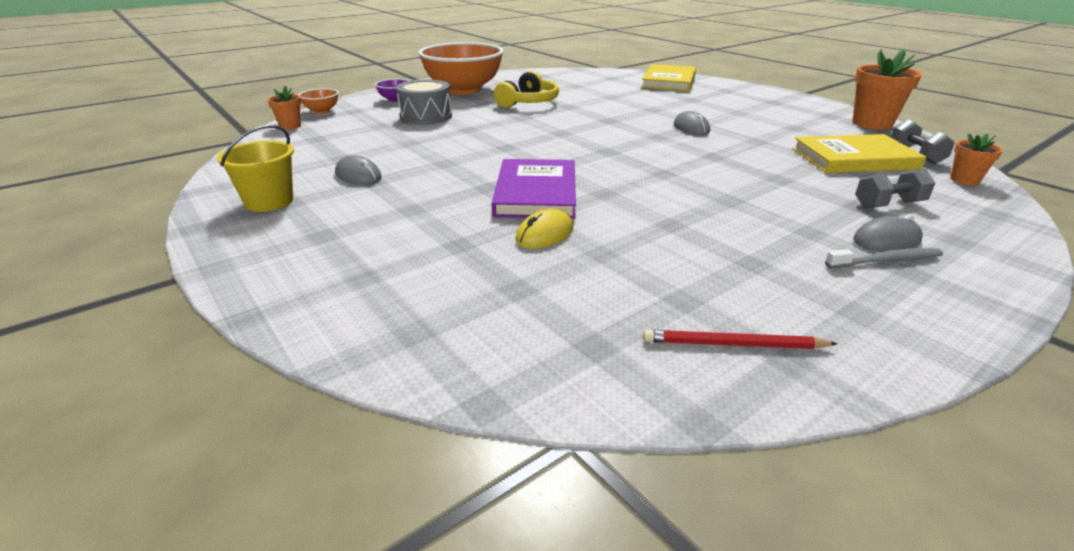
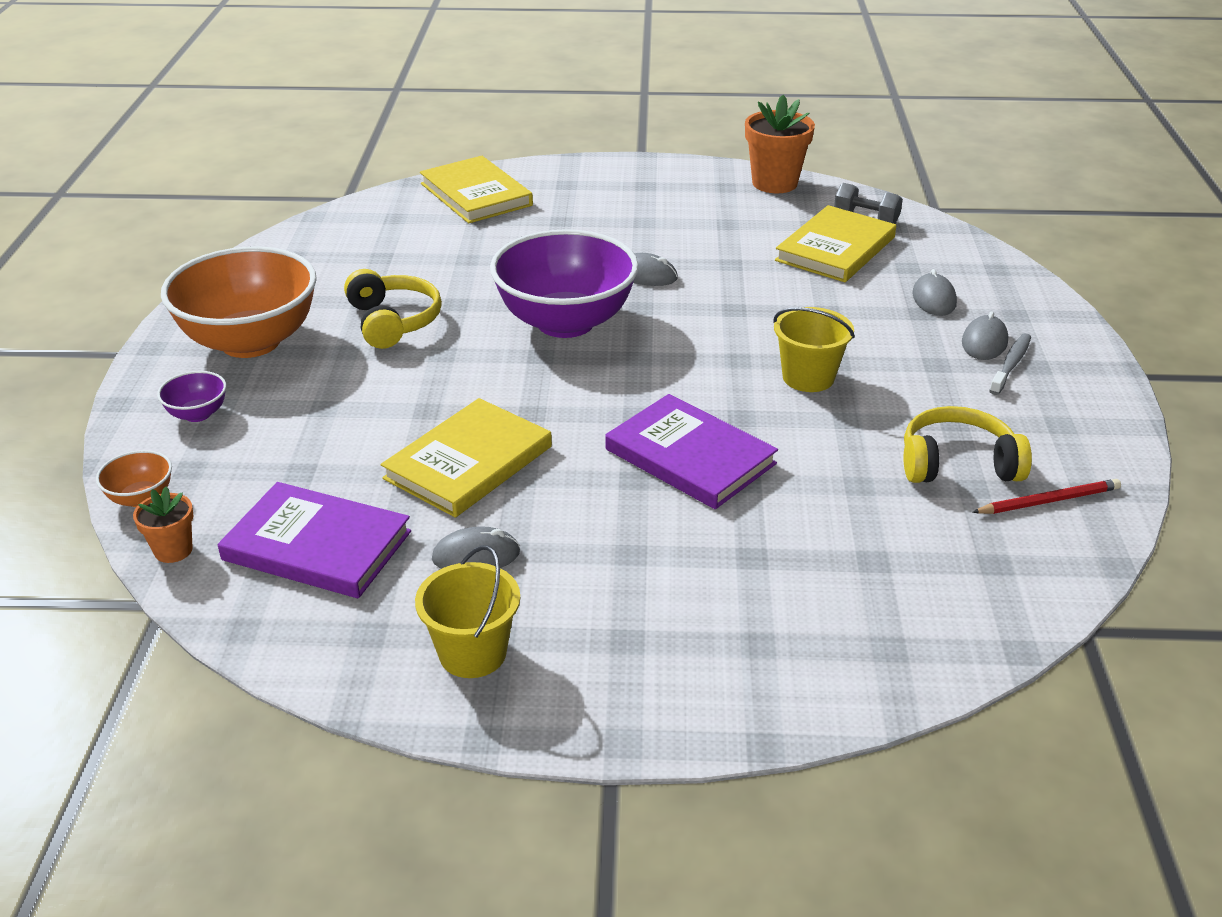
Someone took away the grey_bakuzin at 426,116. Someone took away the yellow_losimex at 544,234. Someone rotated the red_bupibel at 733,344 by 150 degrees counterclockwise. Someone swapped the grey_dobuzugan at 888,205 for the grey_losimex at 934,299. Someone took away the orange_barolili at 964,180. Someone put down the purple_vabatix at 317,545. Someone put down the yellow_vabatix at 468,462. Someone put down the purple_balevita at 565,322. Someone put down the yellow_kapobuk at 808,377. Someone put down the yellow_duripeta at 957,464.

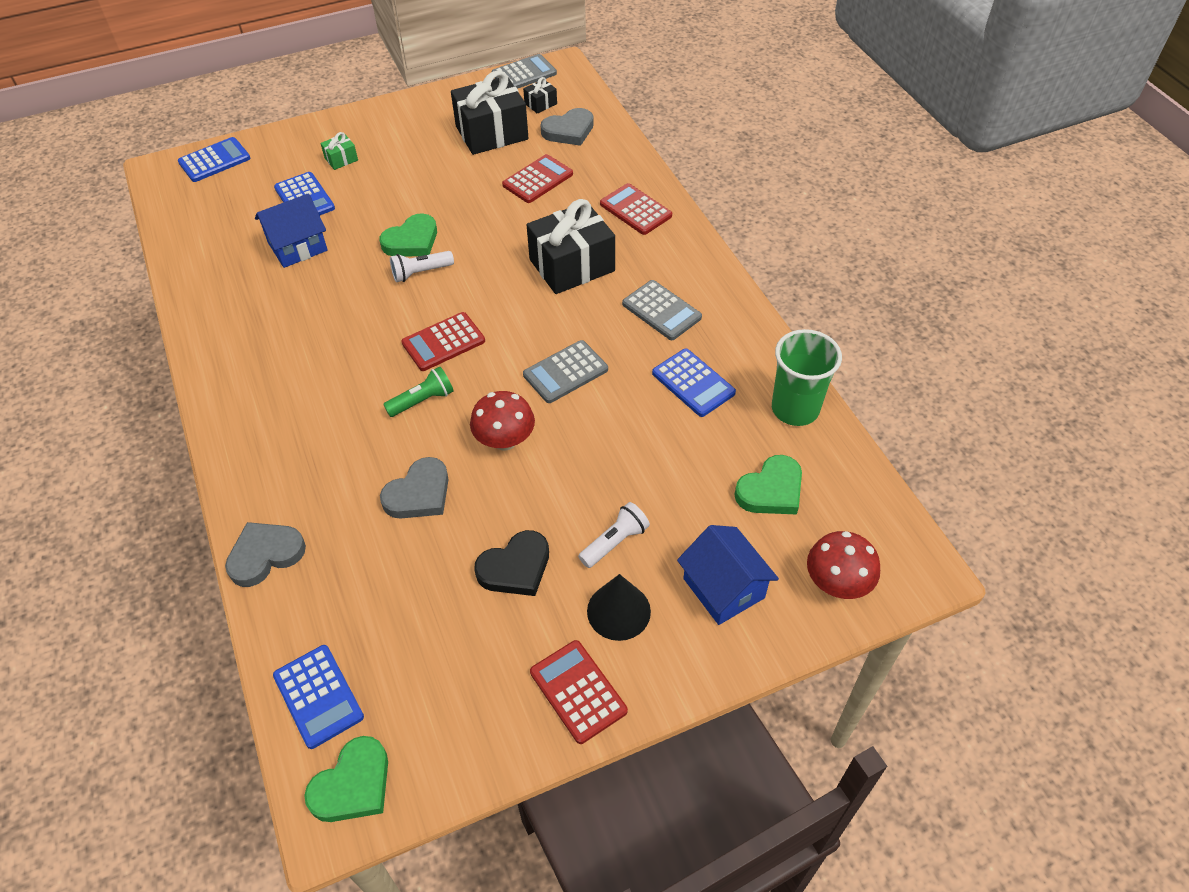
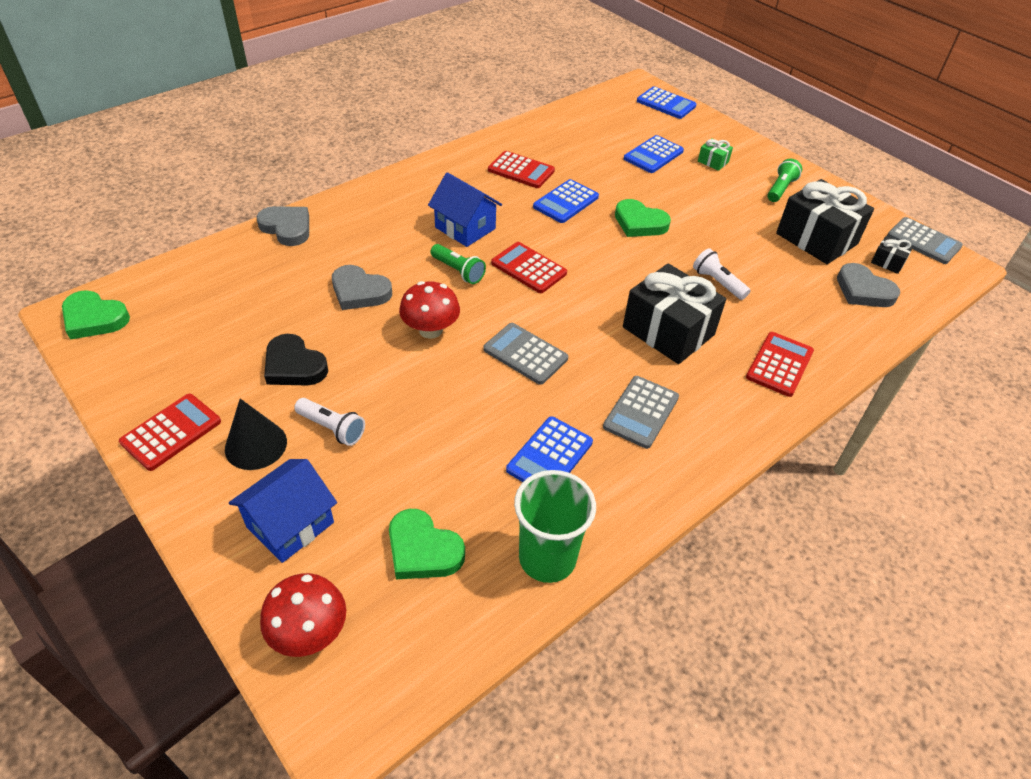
Someone carried the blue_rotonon from 297,246 to 465,228. Someone carried the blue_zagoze from 318,696 to 565,202. Someone carried the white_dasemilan from 421,273 to 718,283. Someone carried the red_zagoze from 538,180 to 521,170. Someone put down the green_dasemilan at 780,189.

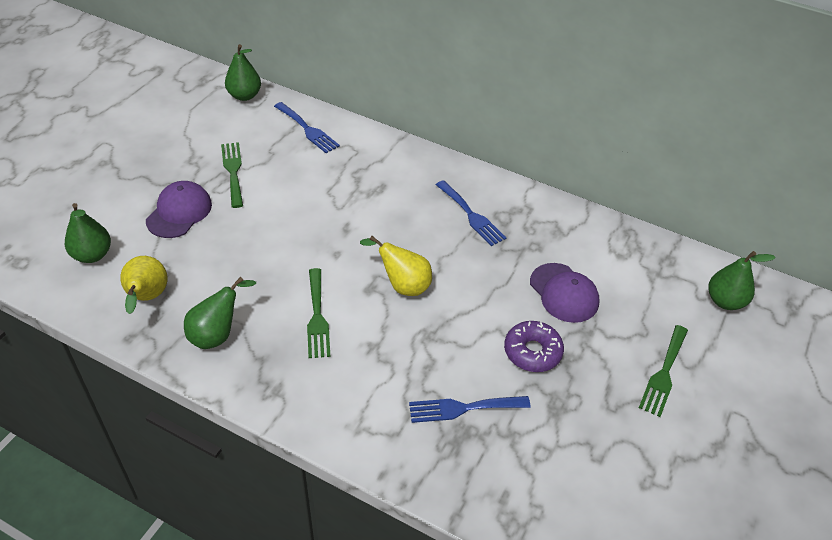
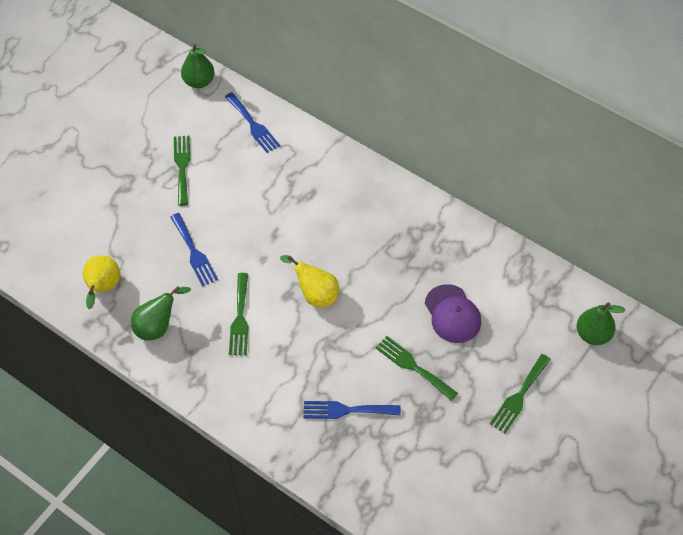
Someone took away the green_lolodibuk at 92,255. Someone took away the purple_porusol at 179,212. Someone carried the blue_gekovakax from 471,215 to 194,252. Someone swapped the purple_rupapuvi at 532,352 for the green_gekovakax at 413,366.

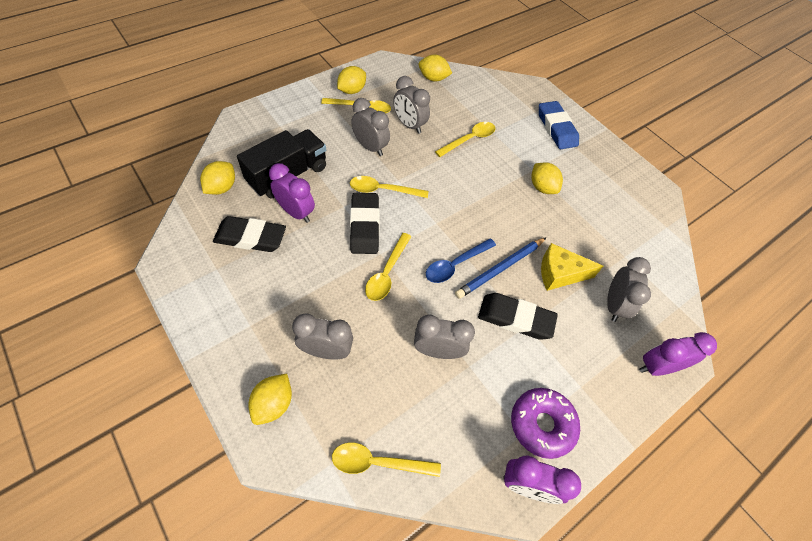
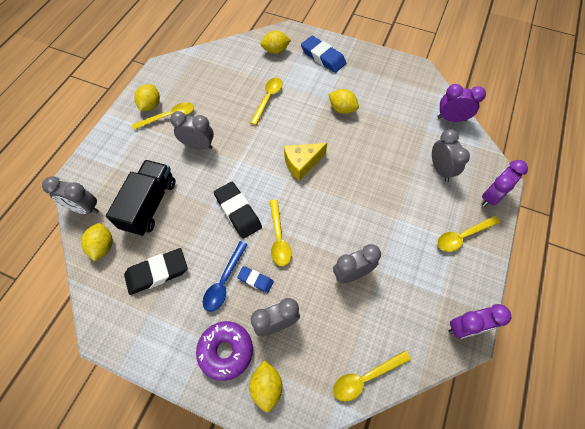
Someone carried the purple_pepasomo from 296,212 to 451,119. Someone carried the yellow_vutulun from 383,190 to 462,236. Someone carried the grey_pepasomo from 409,125 to 85,208. Someone carried the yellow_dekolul from 433,78 to 275,51. Someone carried the blue_vutulun from 455,264 to 224,281. Someone took away the blue_bupibel at 500,268. Someone took away the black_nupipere at 515,318. Someone carried the purple_rupapuvi from 541,424 to 226,351. Someone carried the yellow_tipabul from 559,274 to 302,163. Someone put down the blue_nupipere at 255,280.

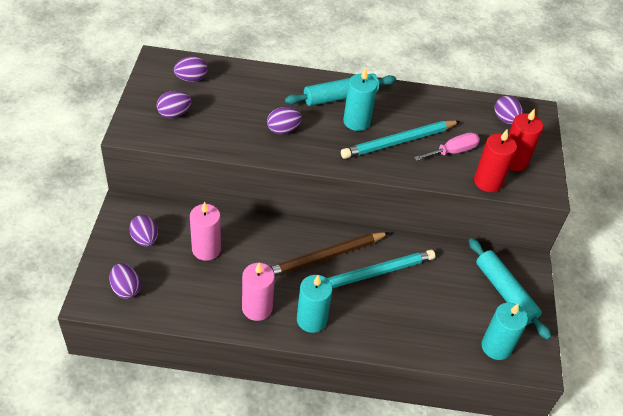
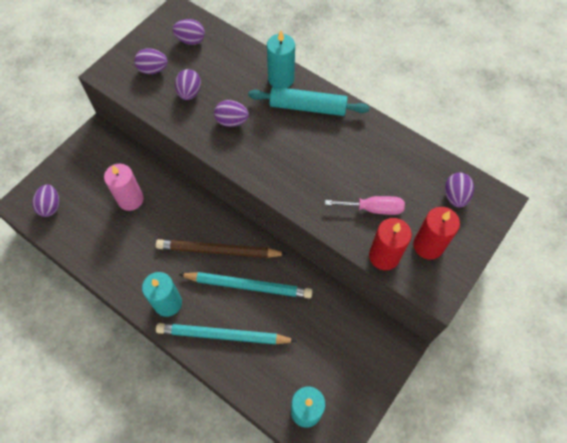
Someone carried the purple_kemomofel from 145,239 to 189,93. Someone took away the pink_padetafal at 257,308. Someone carried the turquoise_bupibel from 398,142 to 223,335. Someone carried the turquoise_padetafal from 356,122 to 281,79. Someone took away the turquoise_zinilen at 505,292.

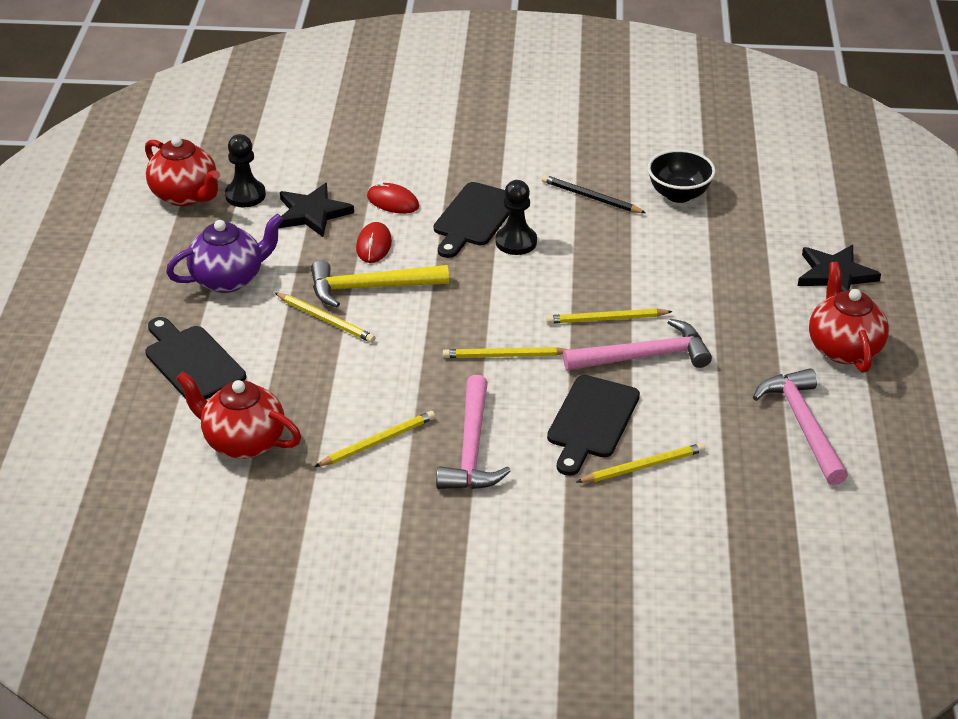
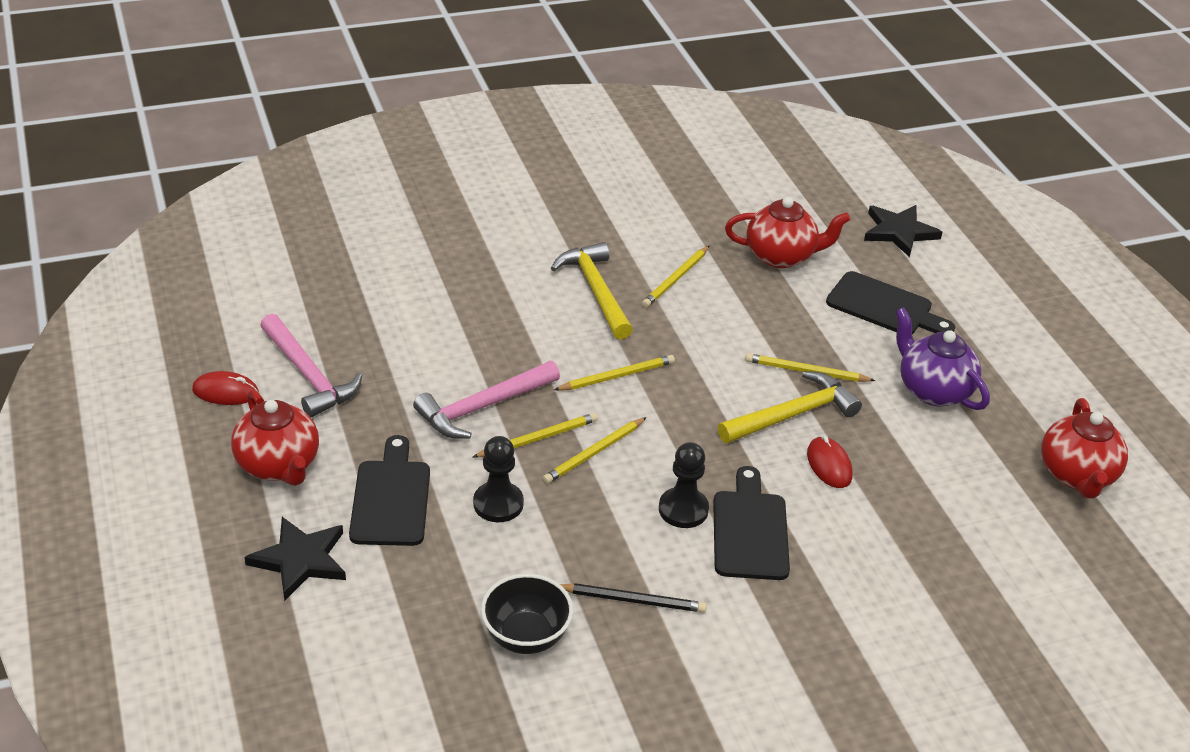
Someone rotated the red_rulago at 185,195 by 105 degrees counterclockwise. Someone rotated the purple_rulago at 229,279 by 105 degrees clockwise. Someone carried the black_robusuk from 245,195 to 498,504. Someone carried the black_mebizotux from 312,213 to 899,232. Someone carried the red_losimex from 393,202 to 225,392. Someone repainted the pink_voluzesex at 471,448, which became the yellow_voluzesex at 596,291. Someone carried the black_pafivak from 591,421 to 391,498. Someone carried the yellow_bupibel from 643,466 to 594,453.

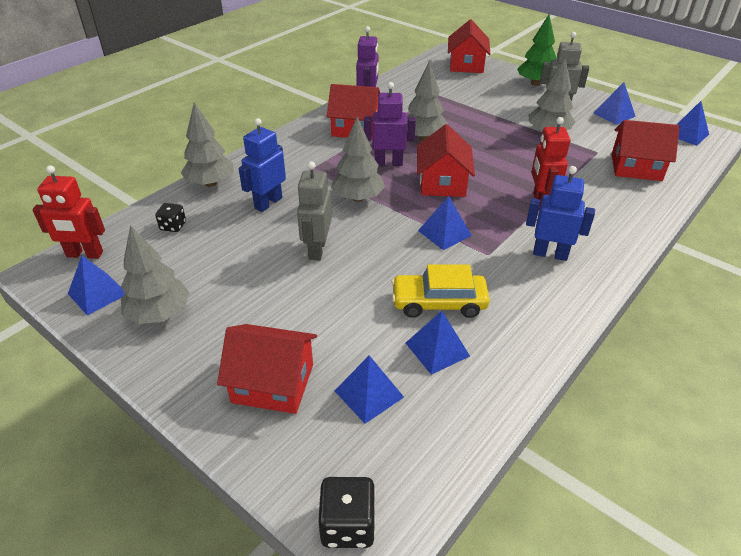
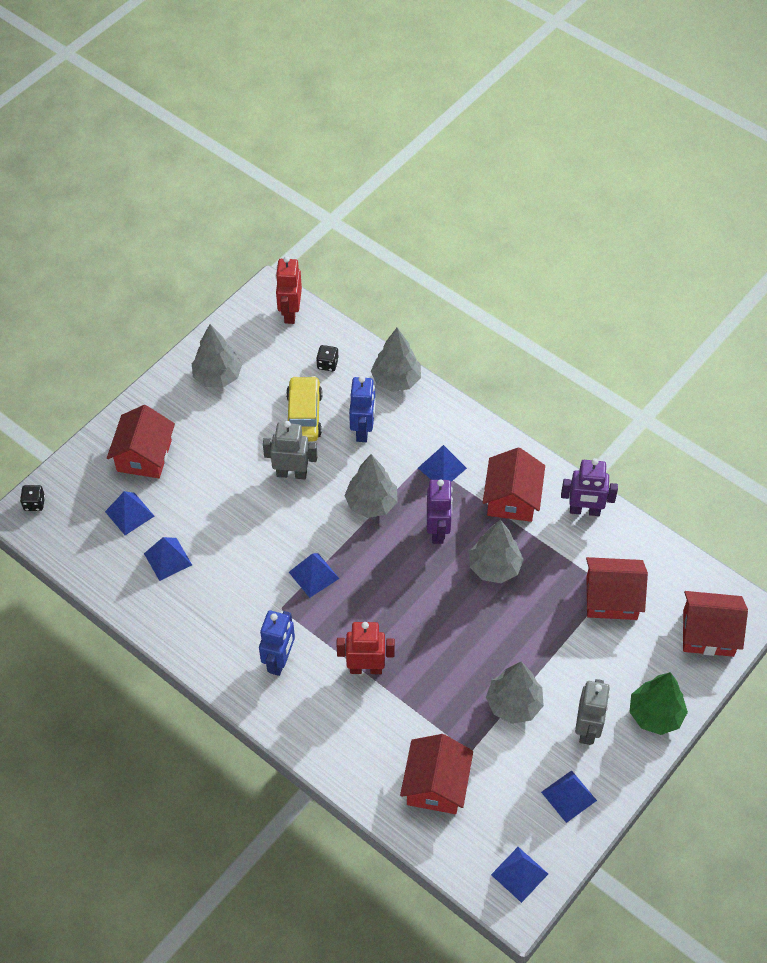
Someone carried the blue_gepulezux from 97,293 to 442,468. Someone rotated the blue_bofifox at 268,203 by 60 degrees clockwise. Someone scaled the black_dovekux at 348,525 by 0.65. Someone carried the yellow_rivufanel from 439,303 to 304,415. Someone carried the red_rotonon from 442,183 to 611,598.

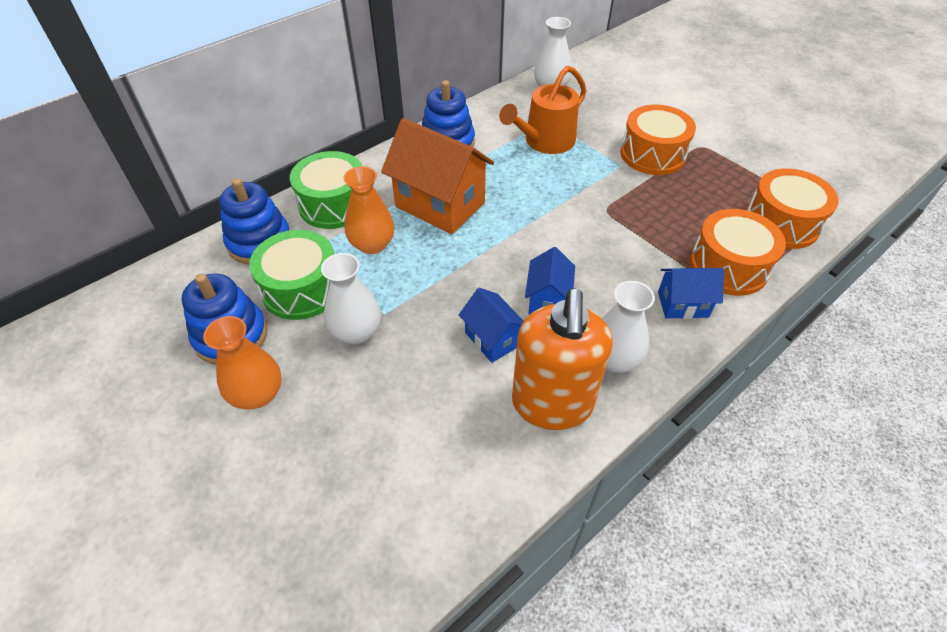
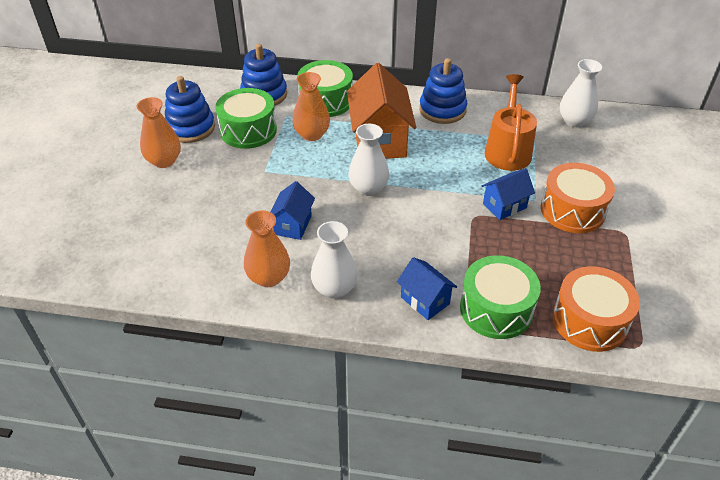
Someone carried the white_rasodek from 356,332 to 368,188. Someone rotated the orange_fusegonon at 545,141 by 90 degrees clockwise. Someone swapped the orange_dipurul at 552,404 for the orange_rasodek at 269,277. Someone carried the blue_rotonon from 547,300 to 504,206. Someone repainted the orange_bakuzin at 728,266, which became the green_bakuzin at 496,309.

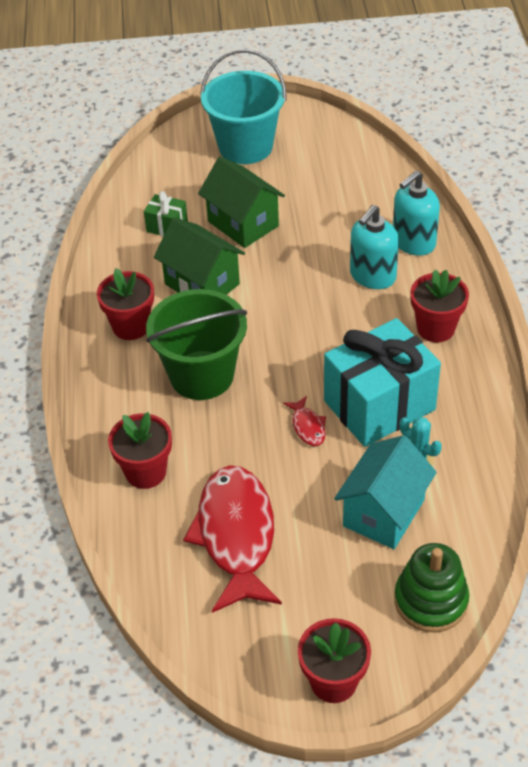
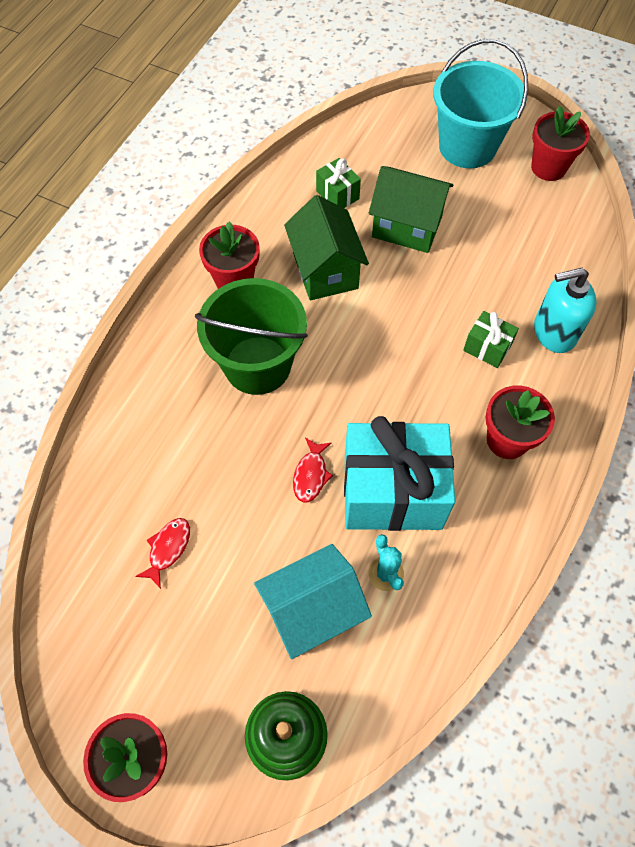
Someone carried the red_barolili from 146,472 to 548,167. Someone scaled the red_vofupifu at 236,535 by 0.41. Someone rotated the green_rotonon at 243,224 by 60 degrees counterclockwise. Someone swapped the turquoise_dipurul at 372,276 for the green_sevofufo at 487,348.

